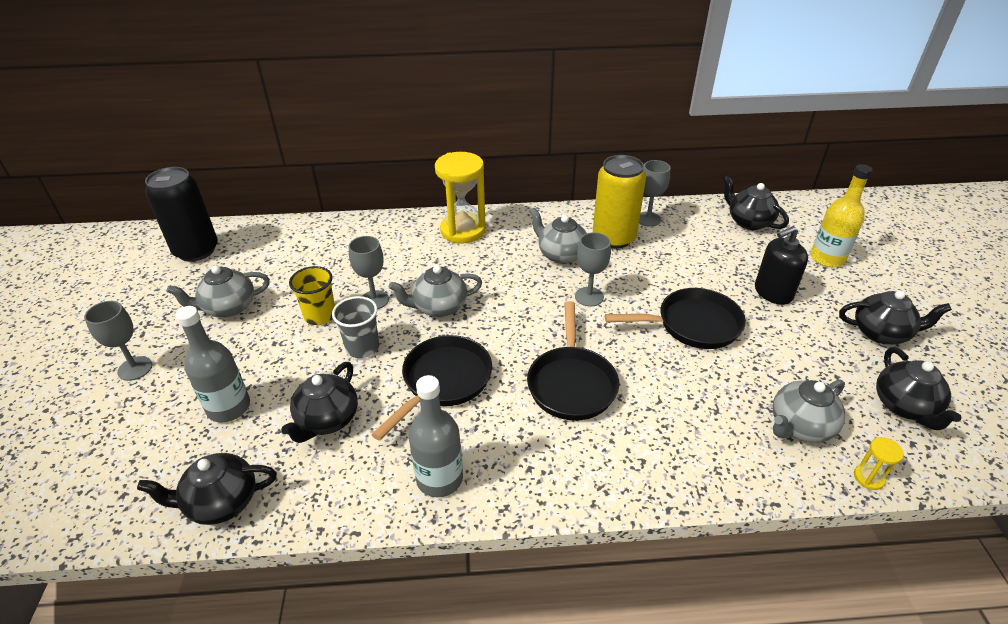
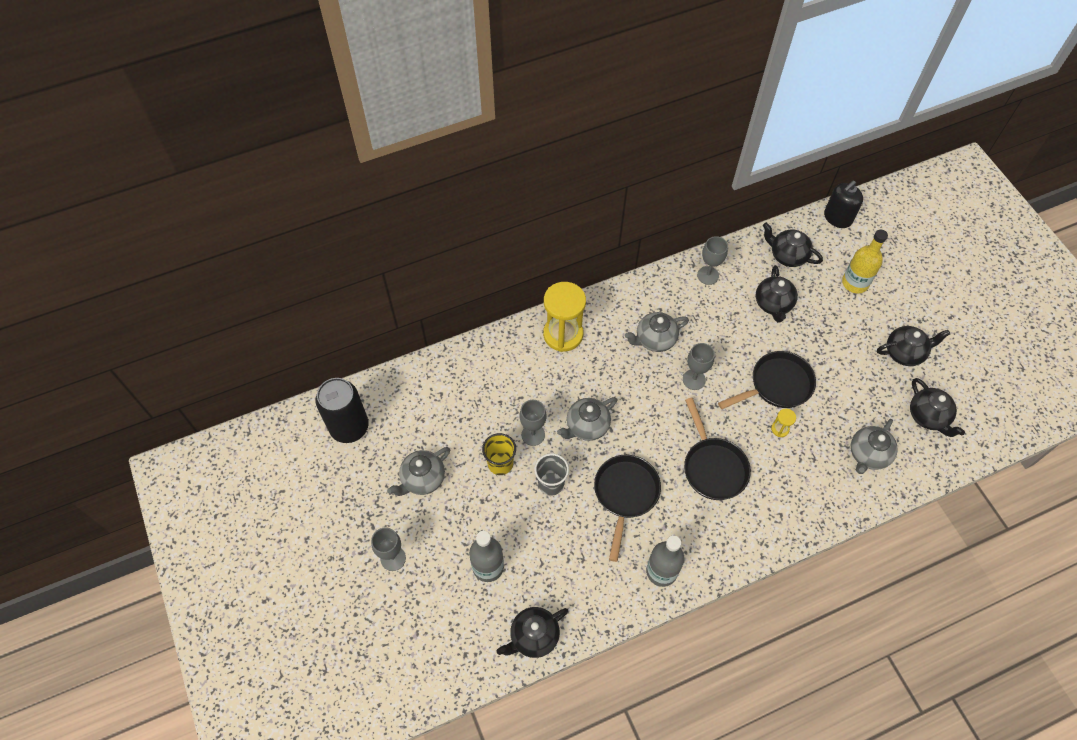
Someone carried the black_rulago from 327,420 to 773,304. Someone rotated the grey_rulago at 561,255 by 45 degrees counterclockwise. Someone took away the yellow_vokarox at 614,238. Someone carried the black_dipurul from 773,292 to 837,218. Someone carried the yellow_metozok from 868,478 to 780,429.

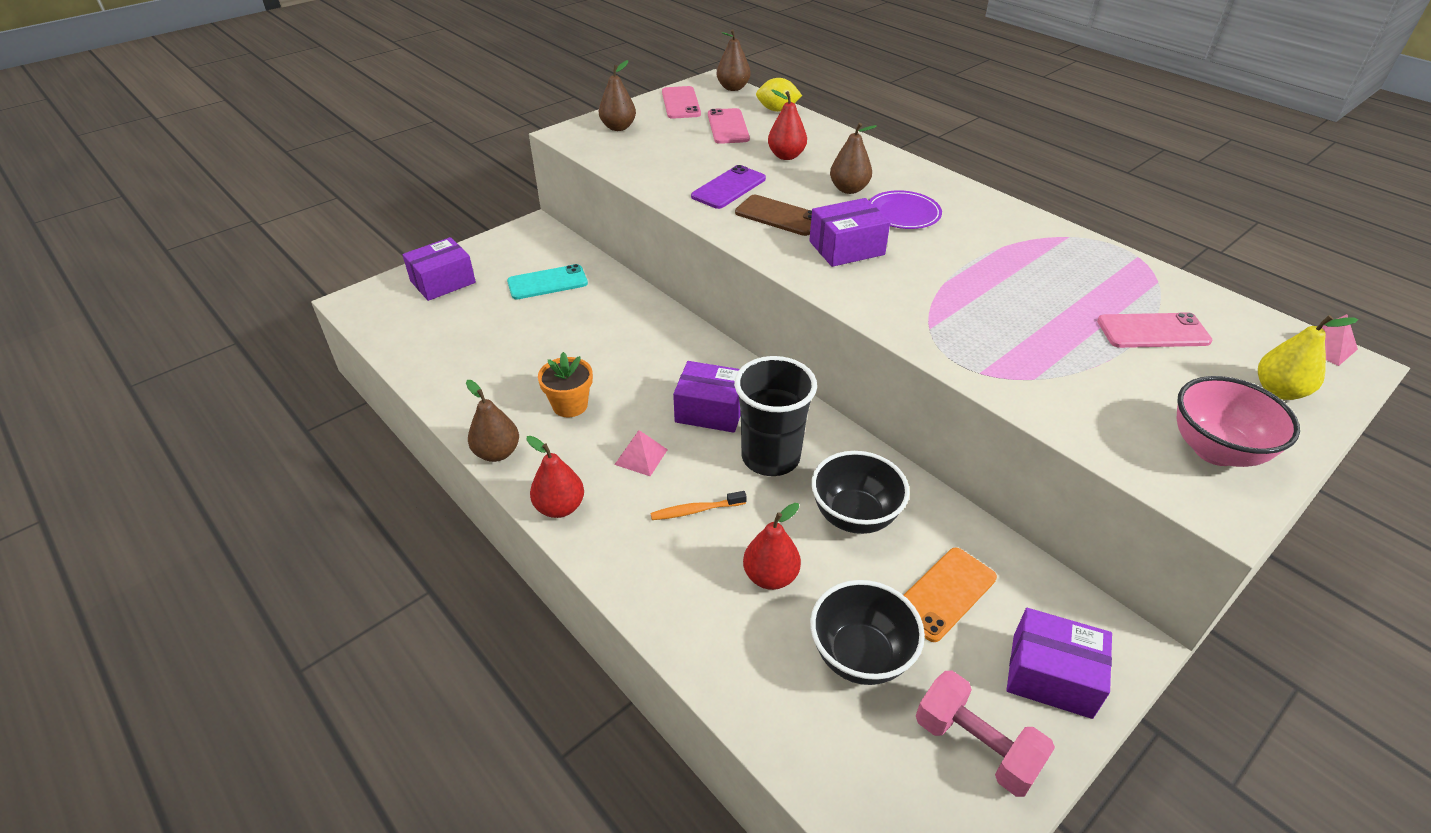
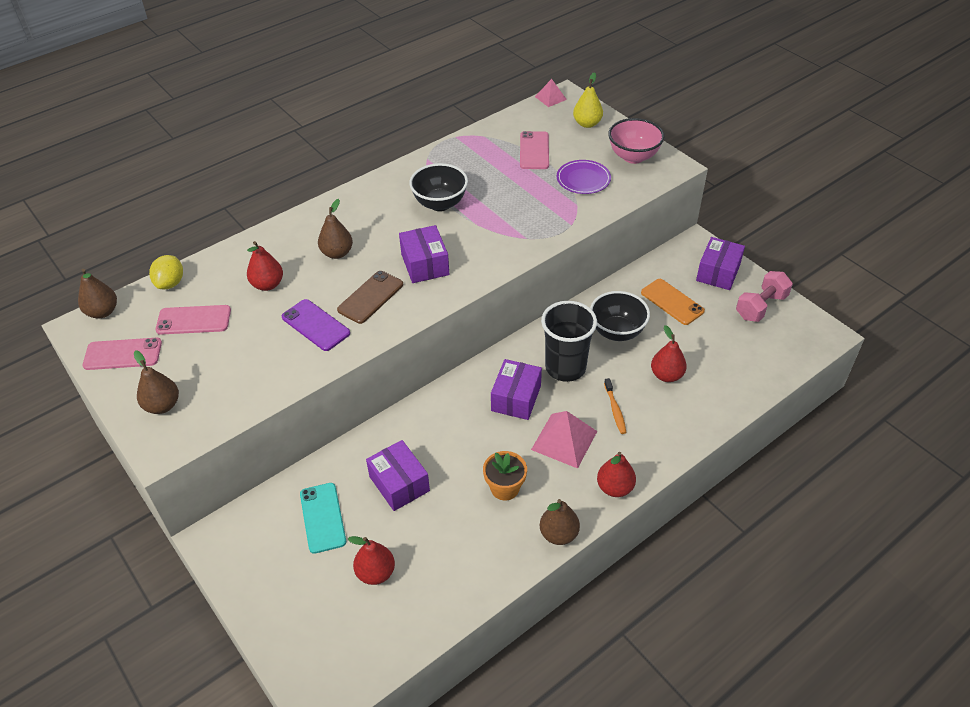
Someone carried the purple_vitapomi from 443,282 to 399,483. Someone scaled the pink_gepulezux at 641,457 by 1.71. Someone carried the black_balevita from 860,656 to 440,204. Someone carried the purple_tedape from 903,213 to 583,179. Someone put down the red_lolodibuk at 375,573.

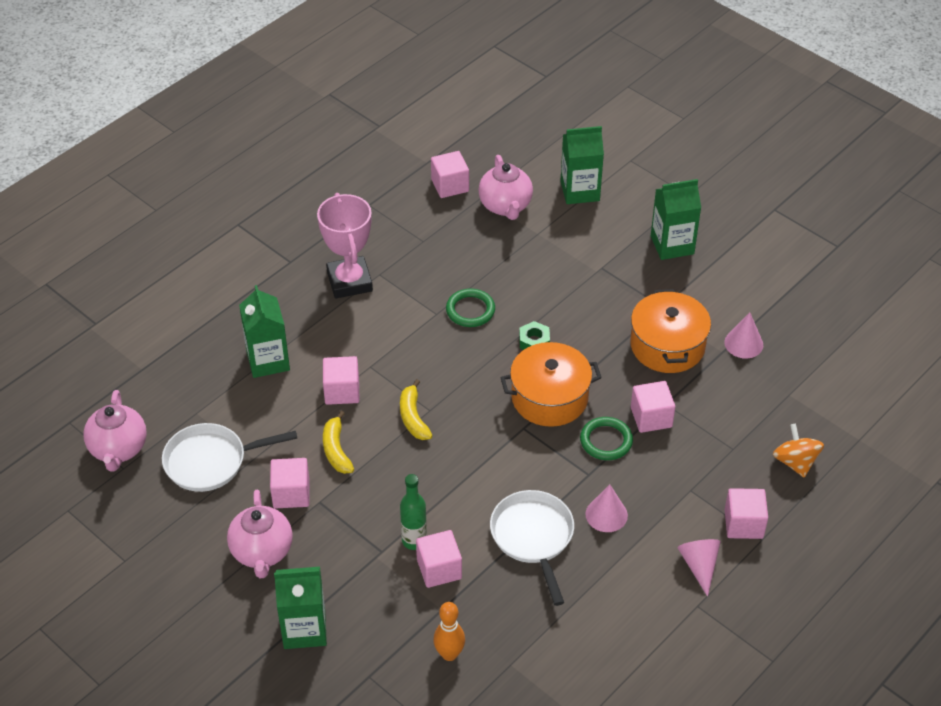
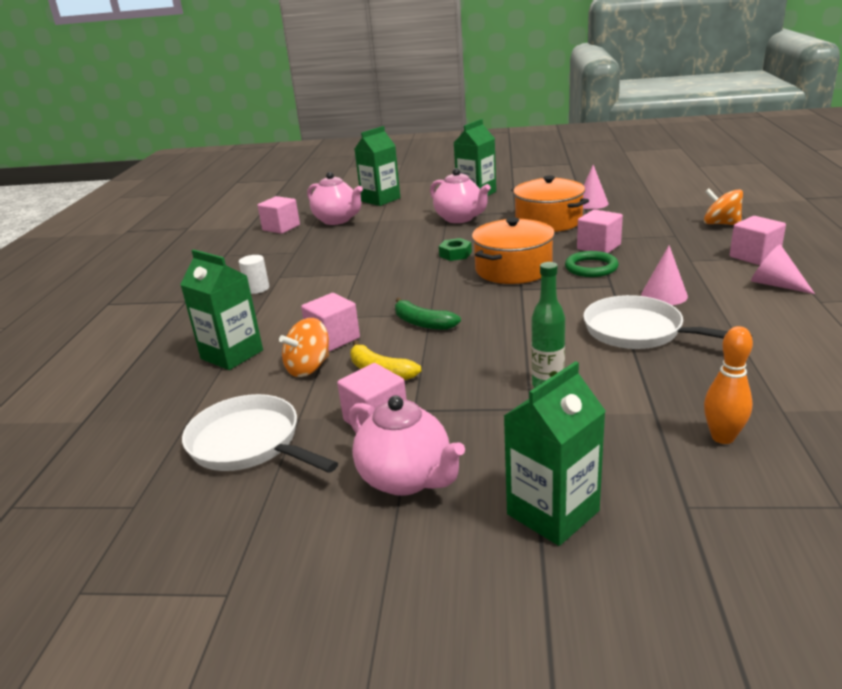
Someone carried the pink_rulago from 118,449 to 460,218. Someone rotated the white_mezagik at 211,461 by 90 degrees clockwise. Someone swapped the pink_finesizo at 349,281 for the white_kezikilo at 257,288. Someone repainted the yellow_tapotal at 413,417, which became the green_tapotal at 422,323. Someone took away the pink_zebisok at 439,569. Someone took away the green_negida at 470,310. Someone put down the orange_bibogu at 308,368.

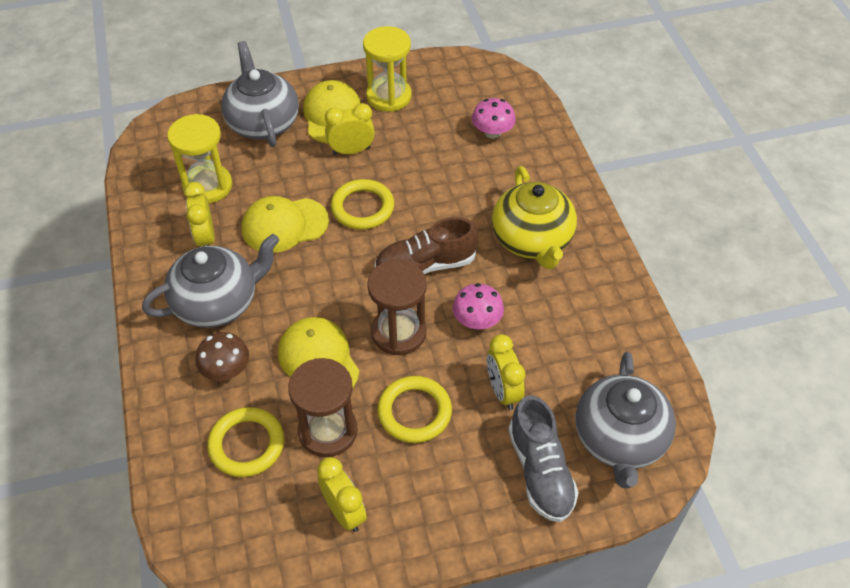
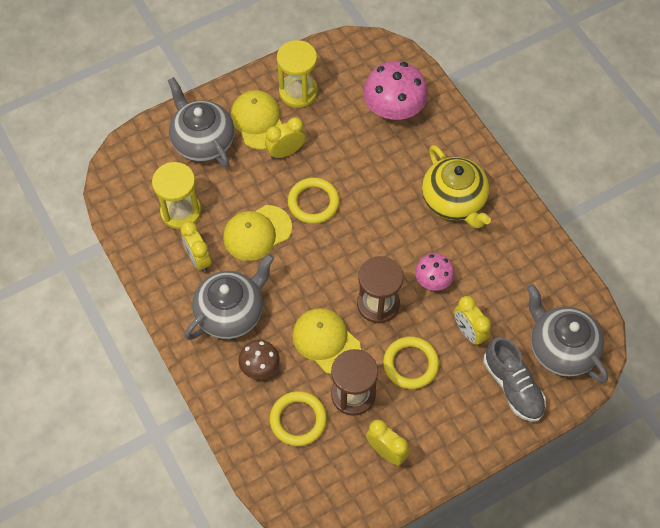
Someone took away the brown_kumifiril at 425,265. Someone scaled the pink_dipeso at 492,132 by 1.76. Someone rotated the grey_rulago at 619,439 by 150 degrees clockwise.

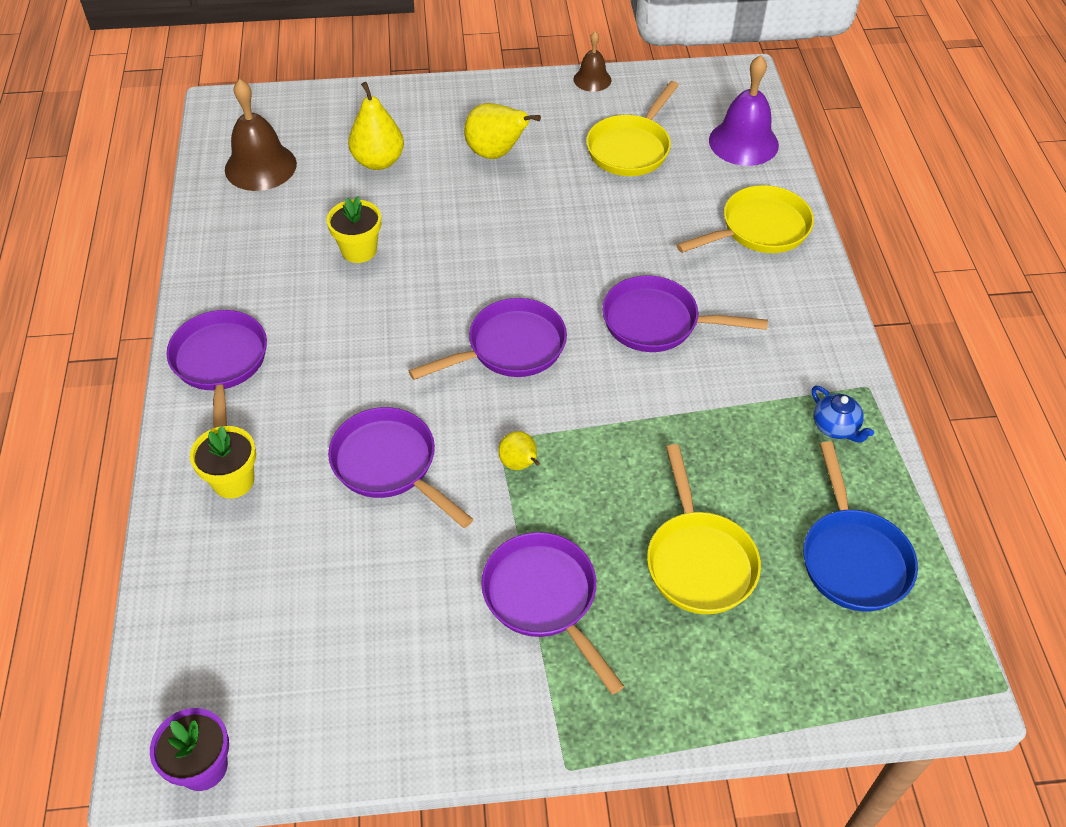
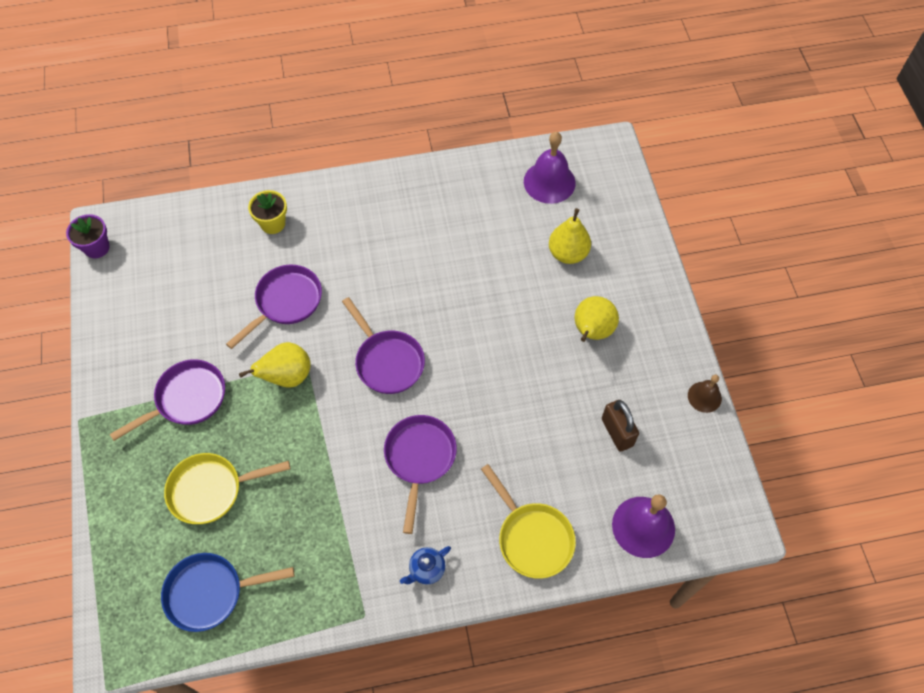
Someone took away the purple_mezagik at 220,364. Someone repainted the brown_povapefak at 260,166, which became the purple_povapefak at 549,182. Someone took away the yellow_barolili at 359,250. Someone scaled the yellow_lolodibuk at 519,464 by 1.74. Someone swapped the yellow_mezagik at 631,148 for the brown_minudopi at 617,432. Someone carried the blue_rulago from 835,427 to 426,569.

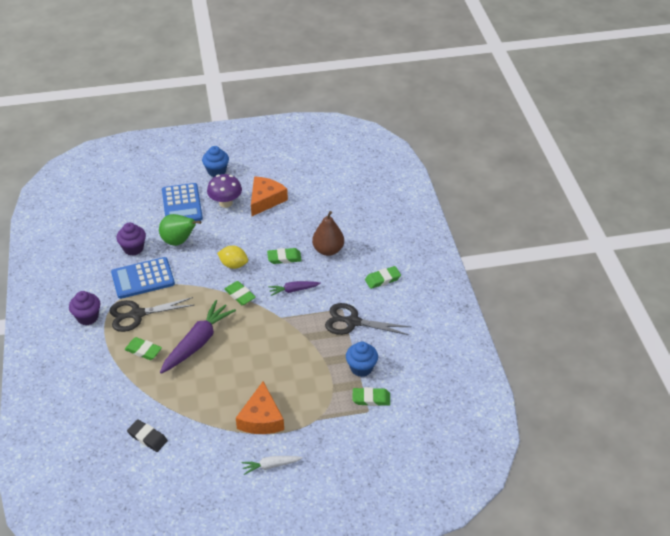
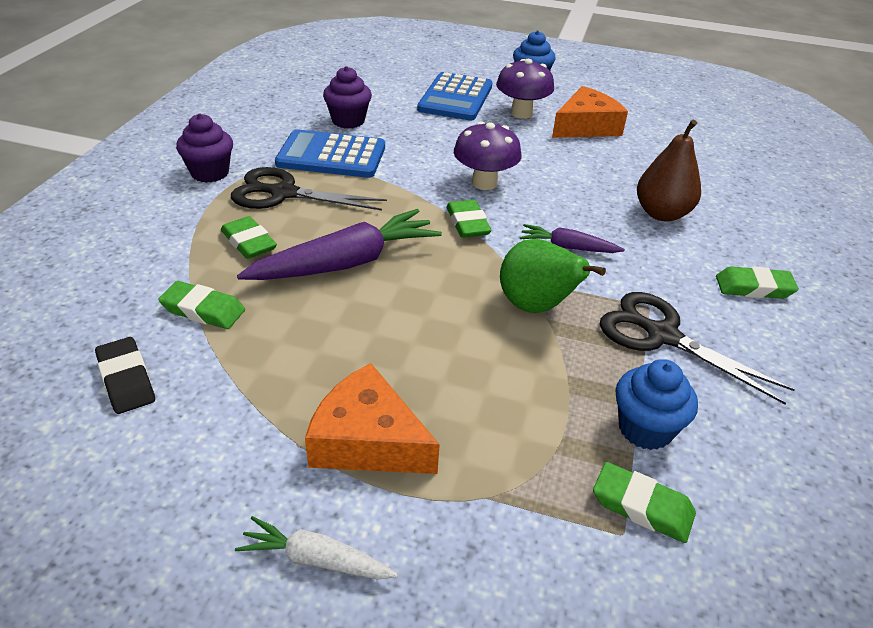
Someone carried the green_lolodibuk from 179,241 to 536,306. Someone swapped the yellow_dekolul at 233,265 for the purple_dipeso at 484,183. Someone rotated the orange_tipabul at 261,418 by 90 degrees clockwise. Someone carried the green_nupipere from 284,258 to 203,310.

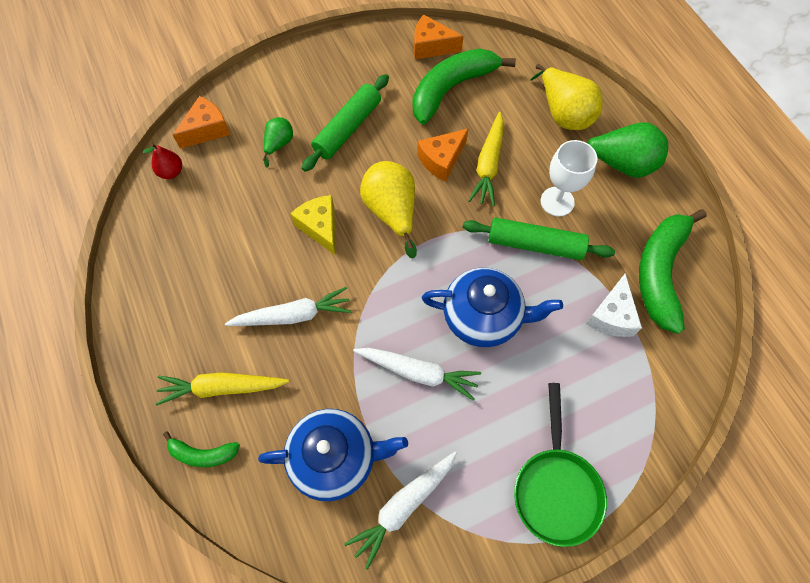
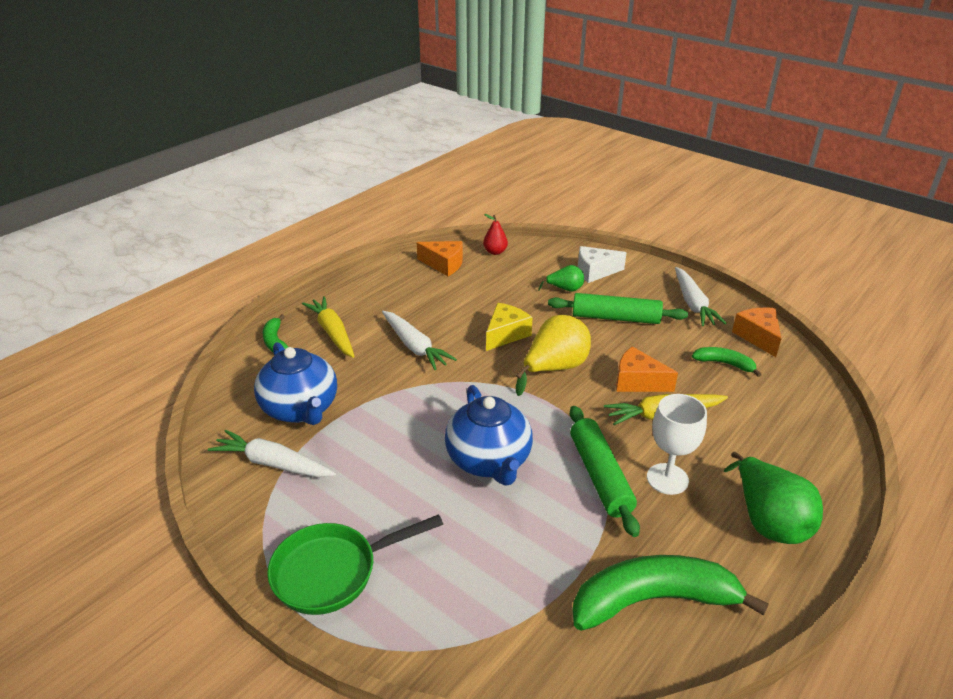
Someone carried the orange_tipabul from 207,130 to 444,264. Someone carried the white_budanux from 418,372 to 693,304. Someone scaled the green_tapotal at 451,89 by 0.50. Someone took away the yellow_lolodibuk at 563,113. Someone carried the white_tipabul from 611,315 to 595,272.

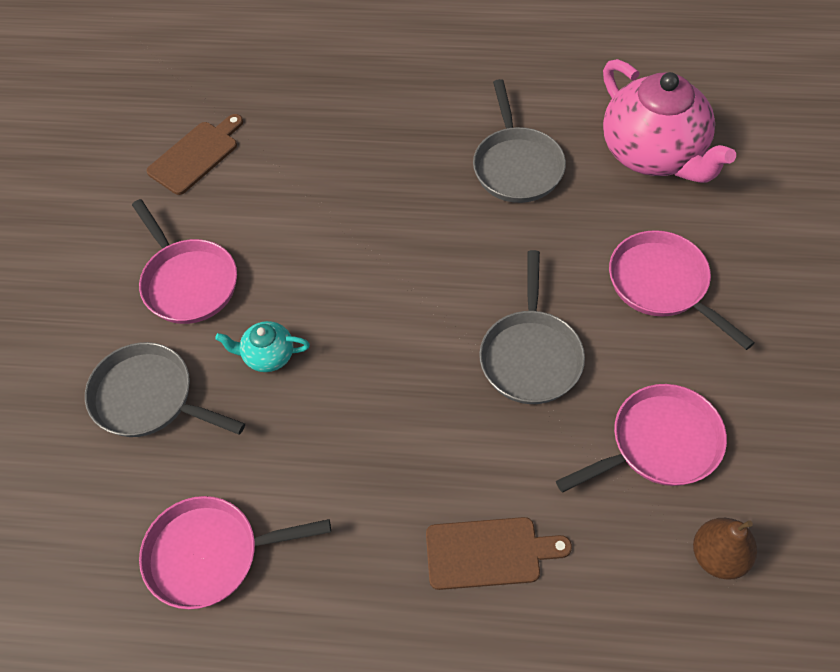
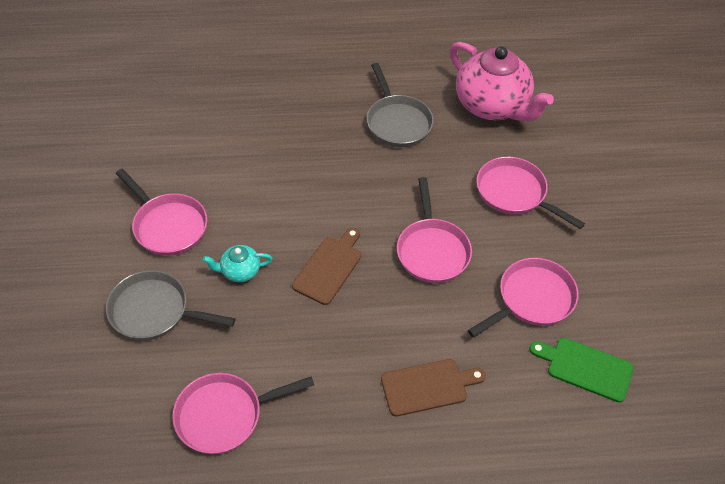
Someone carried the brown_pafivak from 196,155 to 329,267. Someone repainted the grey_mezagik at 531,355, which became the pink_mezagik at 432,250. Someone swapped the brown_lolodibuk at 718,556 for the green_pafivak at 585,368.

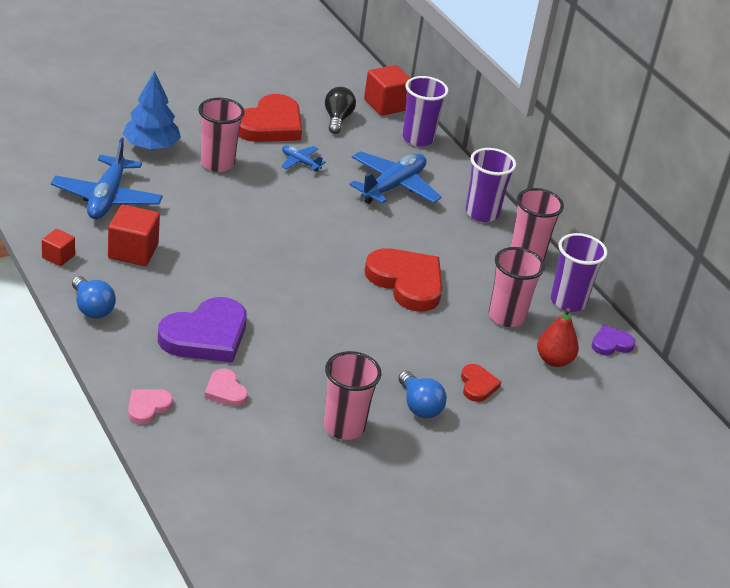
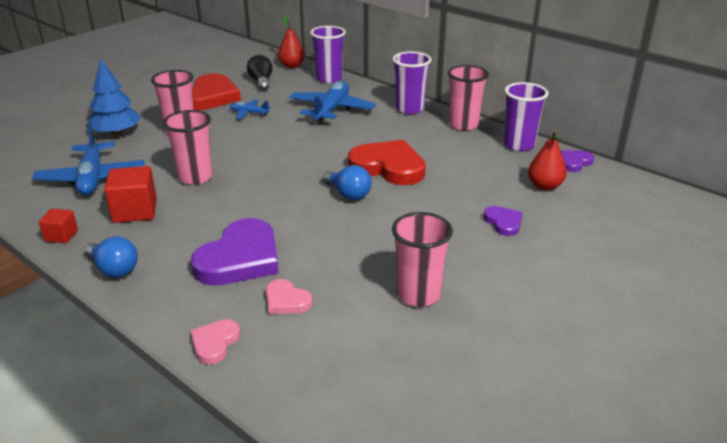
Someone swapped the red_zebisok at 386,105 for the red_lolodibuk at 292,66. Someone carried the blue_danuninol from 419,406 to 348,194. Someone repainted the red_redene at 477,385, which became the purple_redene at 503,222. Someone carried the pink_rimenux from 506,316 to 195,177.

